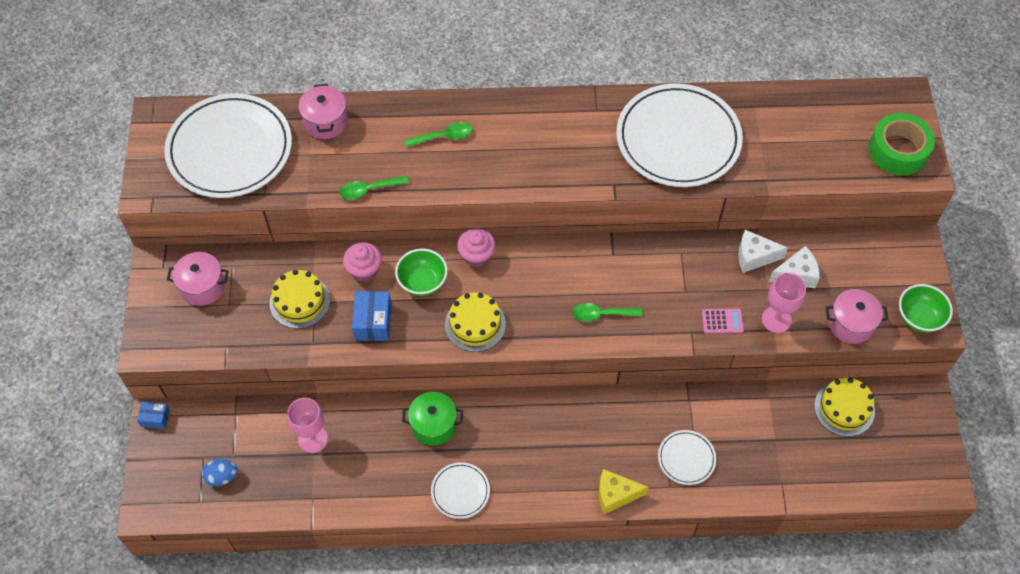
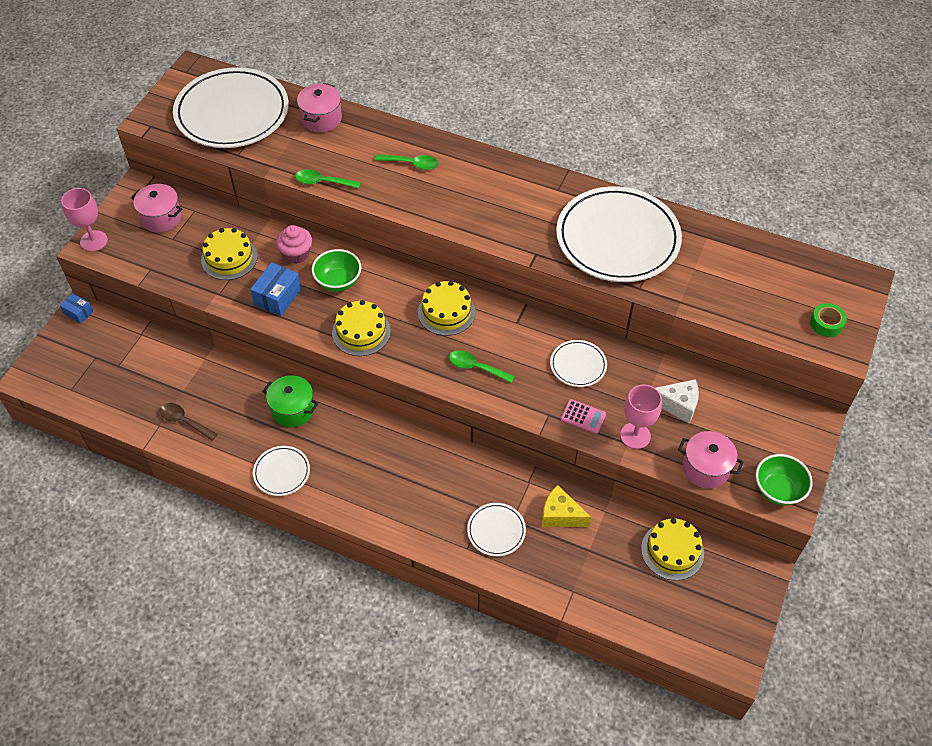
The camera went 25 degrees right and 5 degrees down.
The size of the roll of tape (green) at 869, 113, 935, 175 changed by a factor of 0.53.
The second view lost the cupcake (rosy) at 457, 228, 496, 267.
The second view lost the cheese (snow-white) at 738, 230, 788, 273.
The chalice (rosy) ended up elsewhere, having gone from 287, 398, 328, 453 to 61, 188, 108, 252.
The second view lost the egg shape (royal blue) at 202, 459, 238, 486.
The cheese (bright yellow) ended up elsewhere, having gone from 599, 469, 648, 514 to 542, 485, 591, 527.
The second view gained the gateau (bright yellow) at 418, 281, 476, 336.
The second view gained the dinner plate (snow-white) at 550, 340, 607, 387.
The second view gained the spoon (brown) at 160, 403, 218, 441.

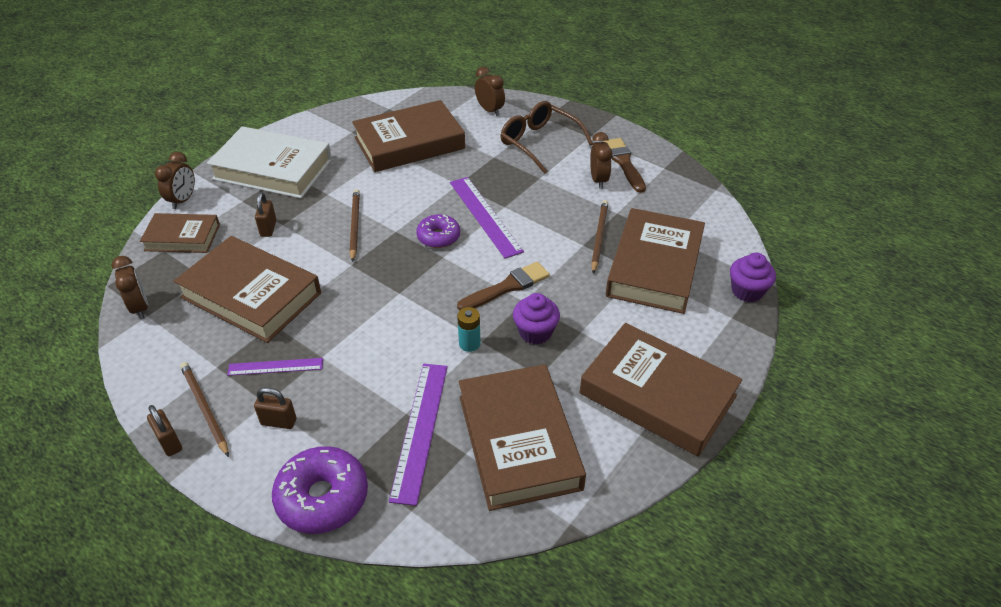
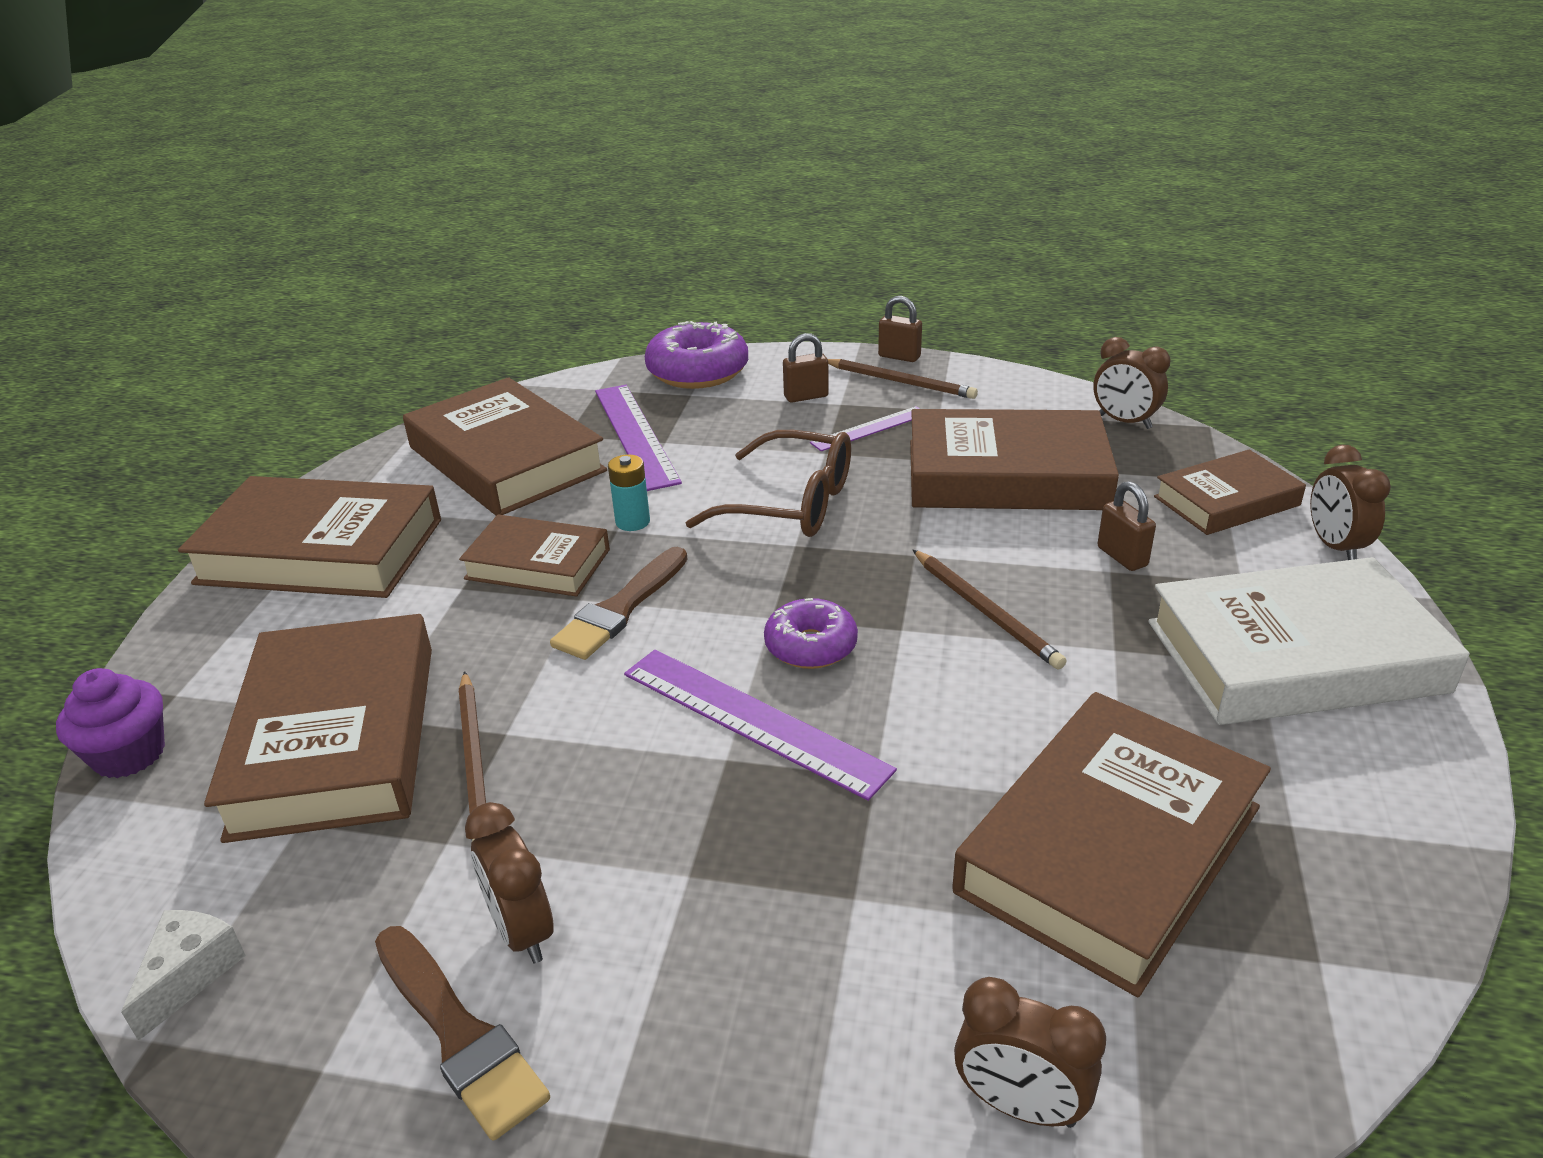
The camera went 155 degrees right and 10 degrees down.
The eyeglasses (brown) ended up elsewhere, having gone from 500, 101, 593, 174 to 686, 430, 851, 537.
Where the cupcake (violet) stood at 513, 293, 560, 344, the hardback (brown) came to stand at 459, 515, 610, 597.
The second view gained the cheese (snow-white) at 121, 910, 246, 1041.

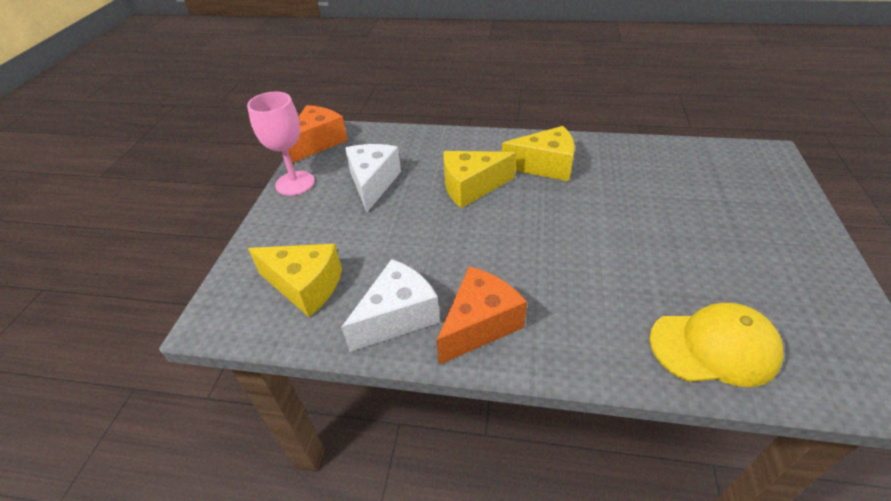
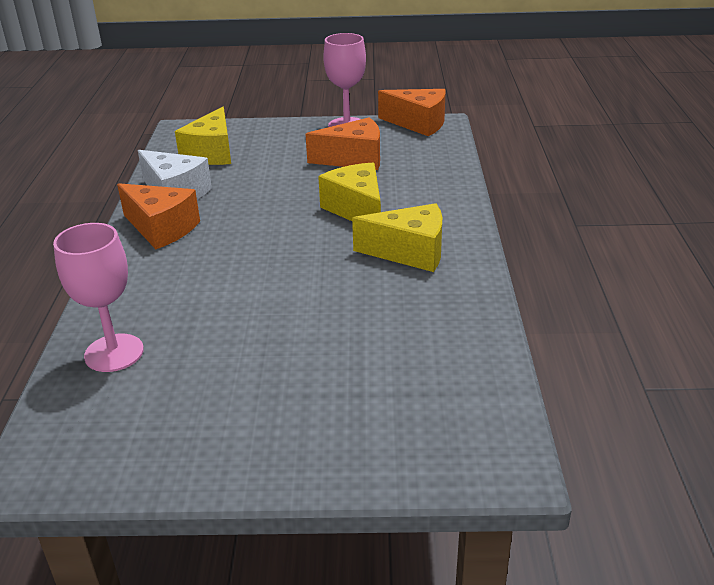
The camera went 80 degrees right and 10 degrees down.
The cheese (bright yellow) at 502, 126, 575, 181 ended up facing another way, 75 degrees counterclockwise from before.
What was the cheese (snow-white) at 345, 144, 401, 212 turned into the cheese (orange) at 306, 117, 380, 170.
Where the cap (bright yellow) stood at 649, 303, 784, 387, the chalice (rosy) came to stand at 53, 223, 144, 372.

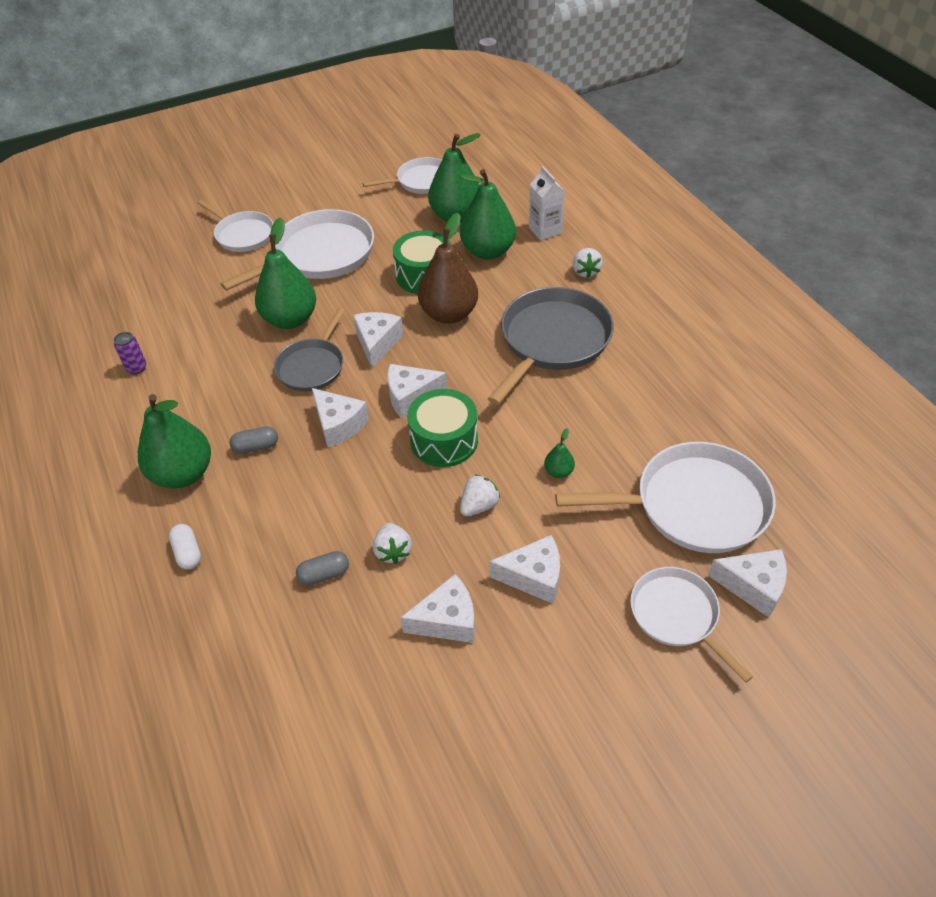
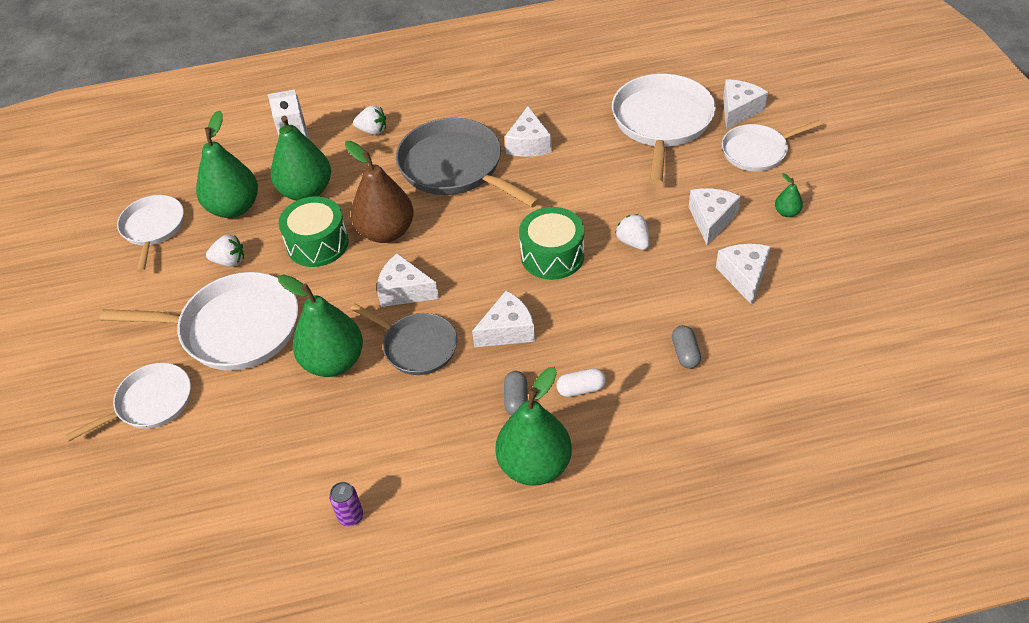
The camera went 75 degrees left and 0 degrees up.
The frying pan (snow-white) at 220, 209, 374, 291 ended up facing another way, 120 degrees clockwise from before.
The cheese (snow-white) ended up elsewhere, having gone from 387, 364, 447, 418 to 505, 106, 552, 157.
The pear fruit (green) ended up elsewhere, having gone from 544, 428, 575, 478 to 775, 173, 803, 217.
The strawberry (snow-white) ended up elsewhere, having gone from 373, 523, 412, 564 to 206, 235, 244, 267.
The pill shape (snow-white) ended up elsewhere, having gone from 169, 524, 201, 570 to 556, 368, 606, 397.

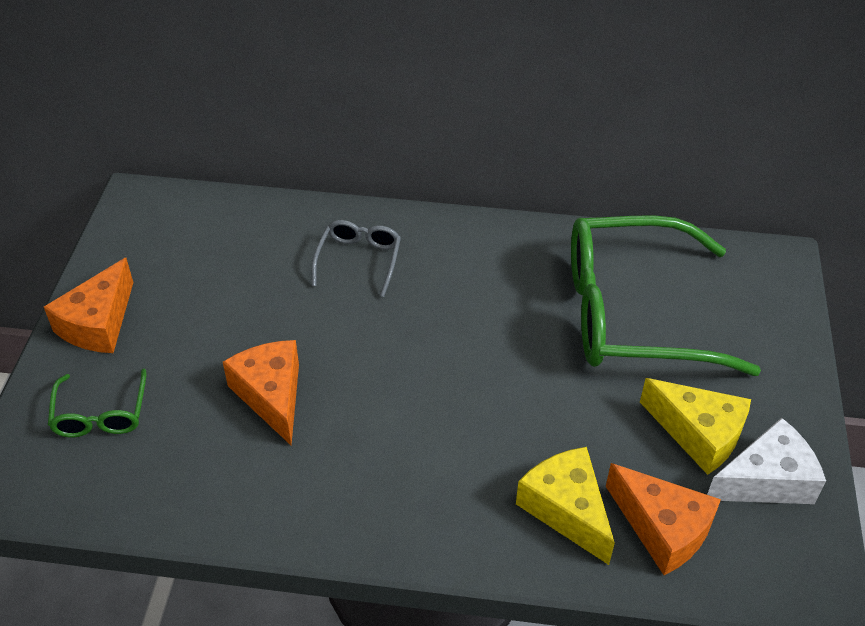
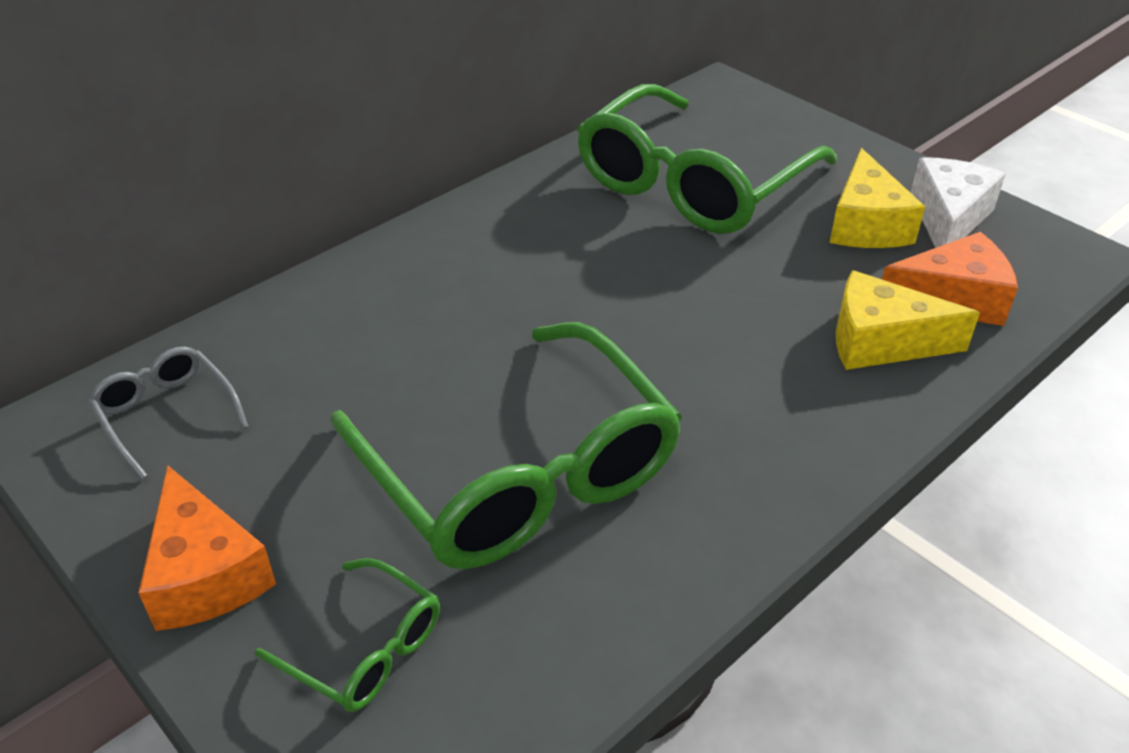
The camera went 50 degrees left and 5 degrees down.
The eyeglasses (grey) ended up elsewhere, having gone from 312, 220, 401, 297 to 88, 346, 249, 480.
Where the cheese (orange) stood at 223, 340, 299, 445, the eyeglasses (green) came to stand at 331, 322, 682, 569.
The cheese (bright yellow) at 640, 378, 751, 475 ended up facing another way, 105 degrees clockwise from before.

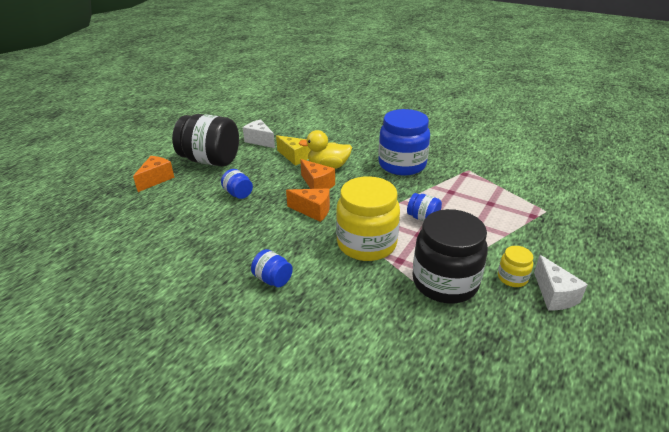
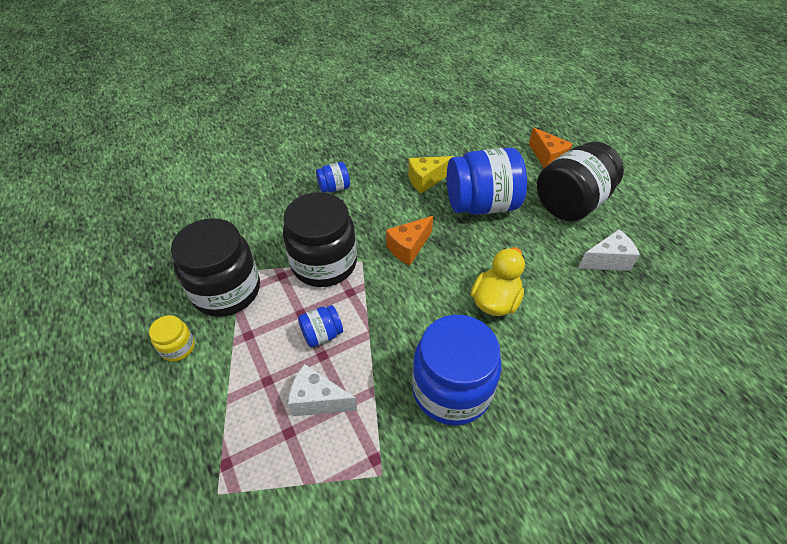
The camera went 120 degrees right and 15 degrees up.
The cheese (bright yellow) ended up elsewhere, having gone from 276, 135, 310, 166 to 408, 156, 454, 194.
The second view lost the cheese (orange) at 300, 159, 335, 189.
The size of the jam jar (royal blue) at 221, 169, 253, 199 changed by a factor of 2.19.
What was the jam jar (bright yellow) at 336, 176, 400, 261 turned into the jam jar (ebony) at 283, 193, 357, 287.
The cheese (snow-white) ended up elsewhere, having gone from 534, 255, 588, 310 to 288, 364, 357, 416.

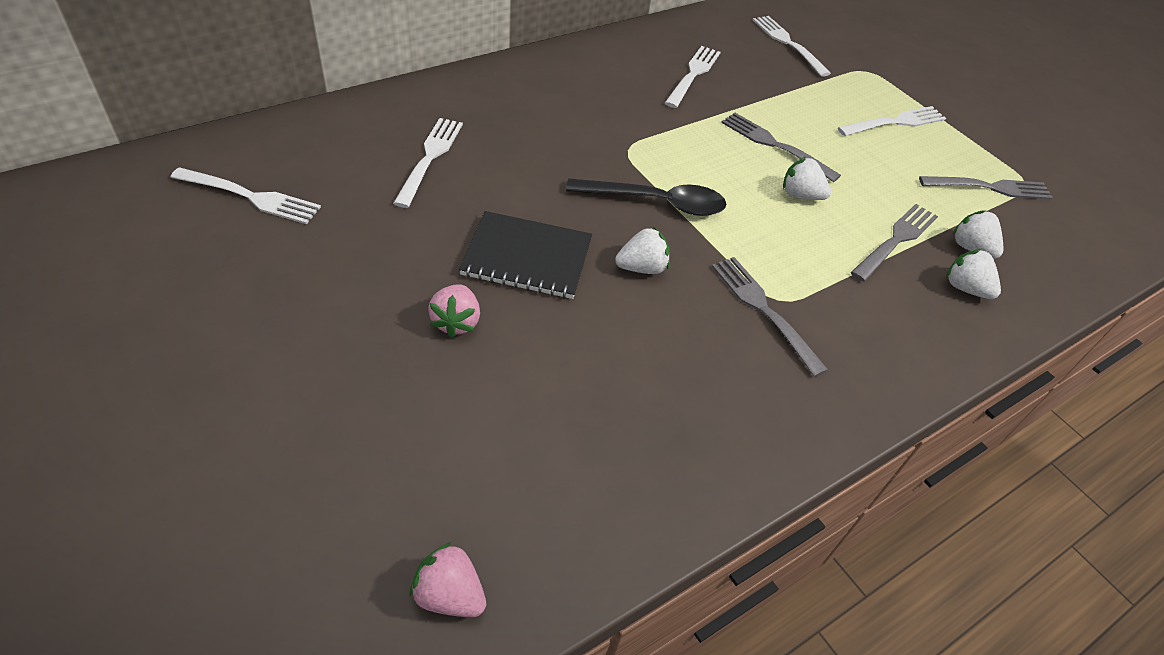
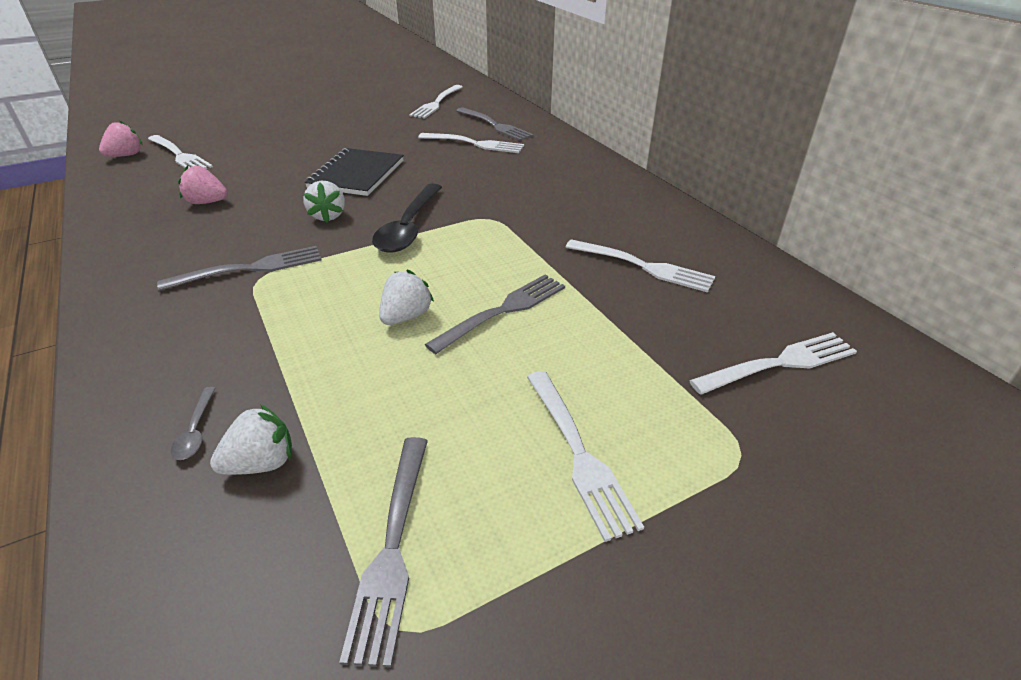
The camera went 100 degrees right and 10 degrees down.
The dinner fork (grey) ended up elsewhere, having gone from 851, 204, 938, 282 to 456, 108, 533, 141.
Where the strawberry (snow-white) stood at 946, 249, 1001, 299, the spoon (grey) came to stand at 171, 387, 216, 460.
The strawberry (rosy) ended up elsewhere, having gone from 428, 285, 480, 338 to 178, 165, 228, 204.
The second view gained the dinner fork (snow-white) at 148, 135, 213, 169.

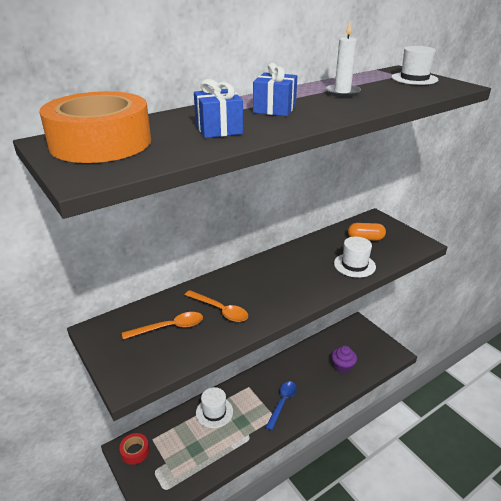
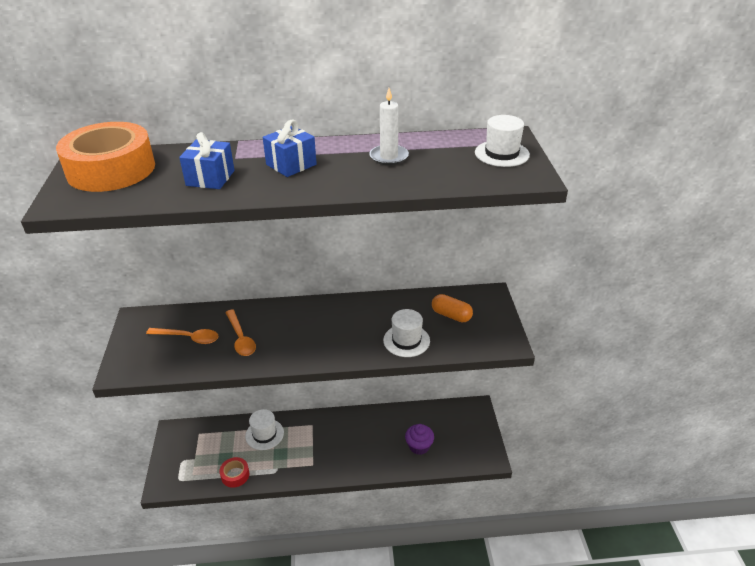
The camera went 30 degrees right and 5 degrees up.
The second view lost the spoon (royal blue) at 265, 381, 297, 430.
The roll of tape (red) ended up elsewhere, having gone from 119, 433, 149, 465 to 219, 457, 249, 488.

